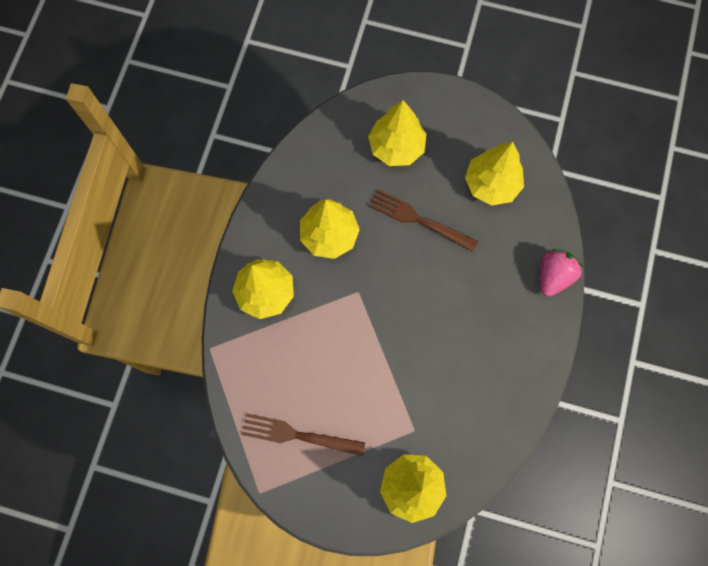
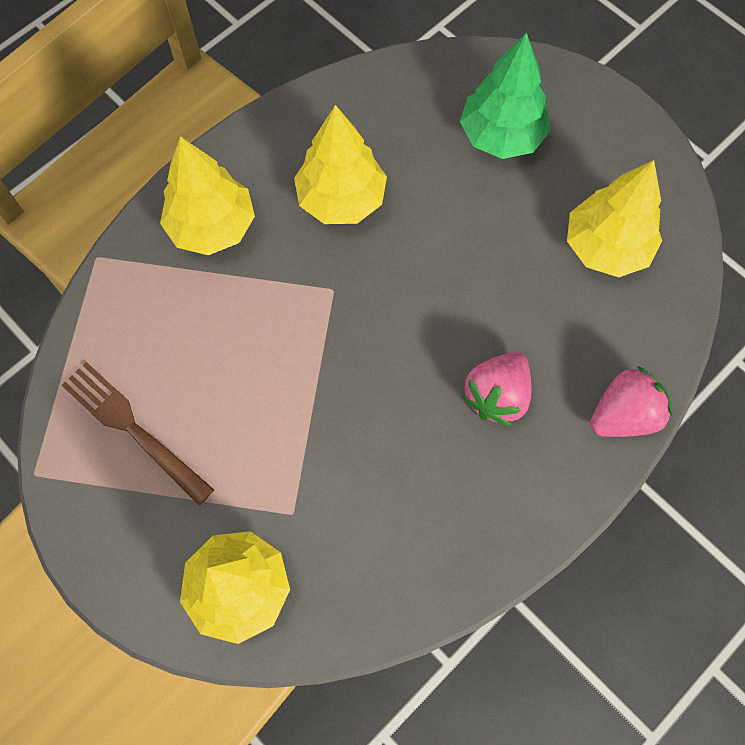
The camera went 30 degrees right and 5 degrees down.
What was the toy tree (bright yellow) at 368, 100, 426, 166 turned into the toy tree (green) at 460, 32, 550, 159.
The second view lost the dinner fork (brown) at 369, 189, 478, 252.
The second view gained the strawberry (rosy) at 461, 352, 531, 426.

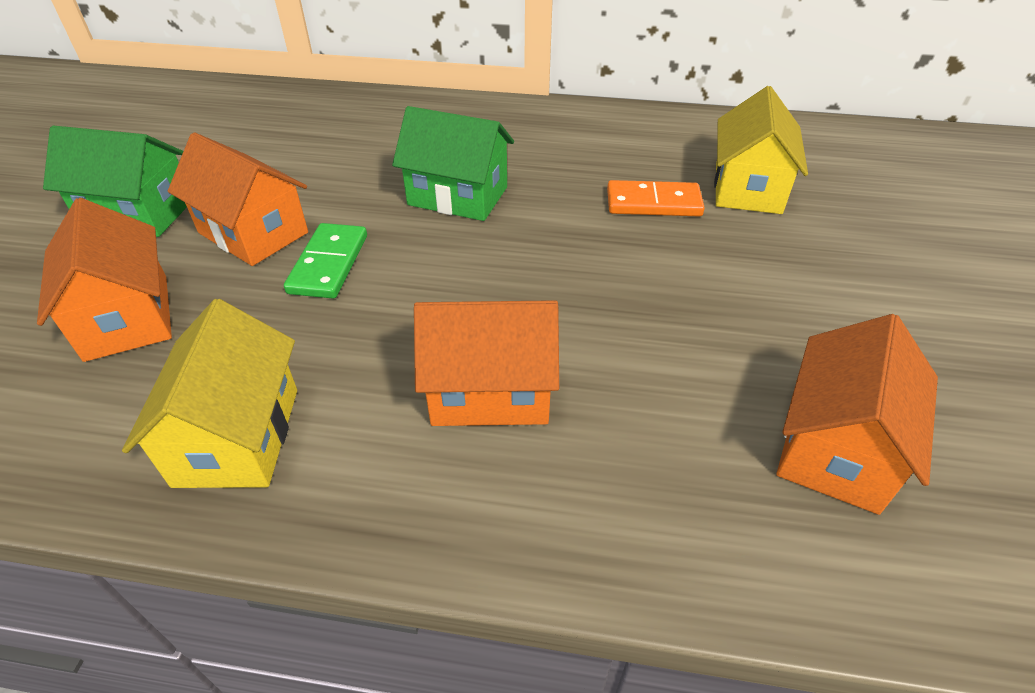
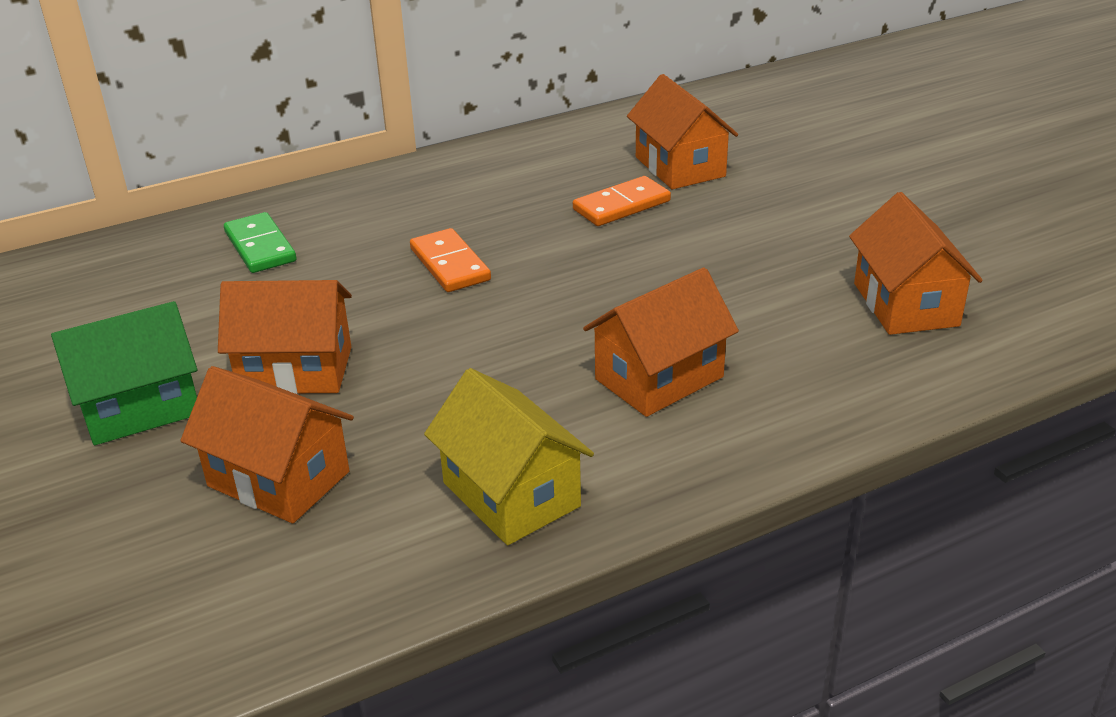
The camera went 35 degrees left and 10 degrees down.
What was the cottage (bright yellow) at 714, 86, 808, 214 turned into the cottage (orange) at 627, 74, 738, 189.
Where the cottage (green) stood at 392, 106, 514, 221, the domino (orange) came to stand at 410, 228, 491, 292.
The domino (green) ended up elsewhere, having gone from 284, 223, 367, 299 to 224, 212, 296, 273.

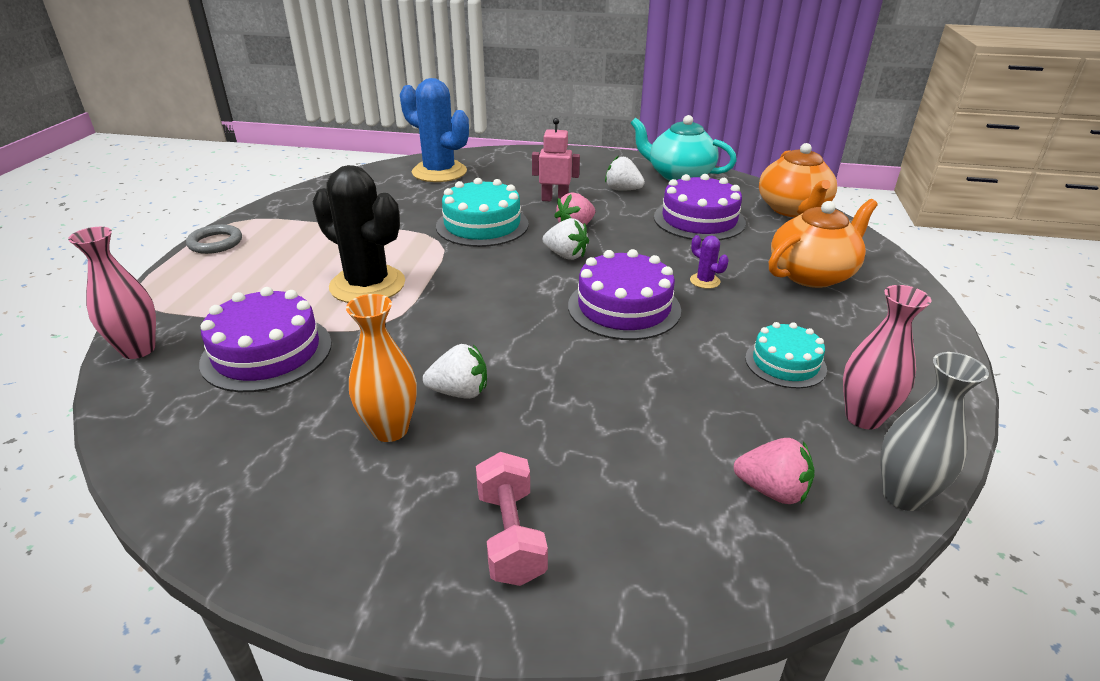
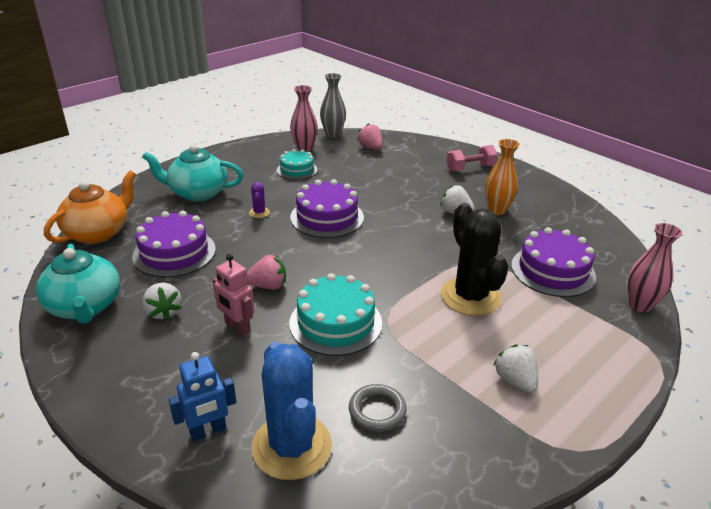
The camera went 145 degrees left and 0 degrees up.
What was the teapot (orange) at 769, 199, 878, 288 turned into the teapot (turquoise) at 142, 144, 243, 202.
The strawberry (snow-white) ended up elsewhere, having gone from 543, 218, 589, 260 to 493, 344, 538, 393.
The hoop (grey) ended up elsewhere, having gone from 186, 224, 242, 254 to 349, 384, 407, 432.
The hand weight (rosy) at 476, 452, 548, 586 ended up facing another way, 45 degrees clockwise from before.
The second view gained the robot figure (royal blue) at 169, 352, 236, 441.

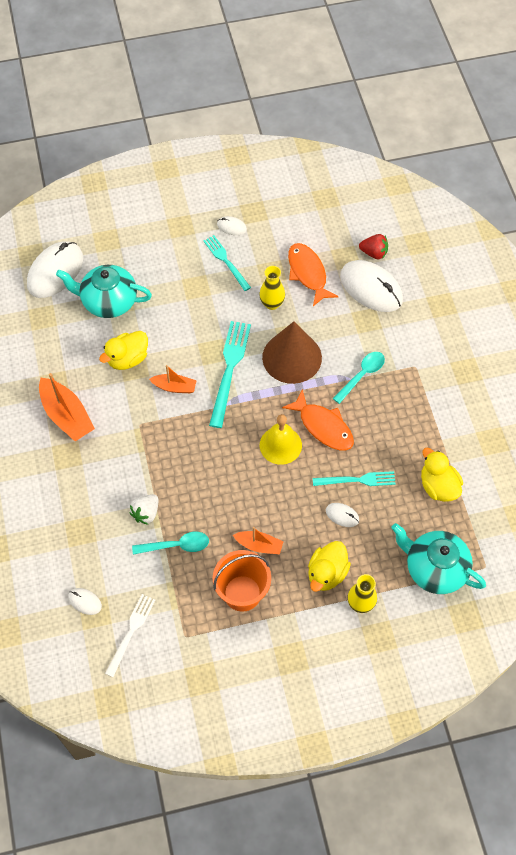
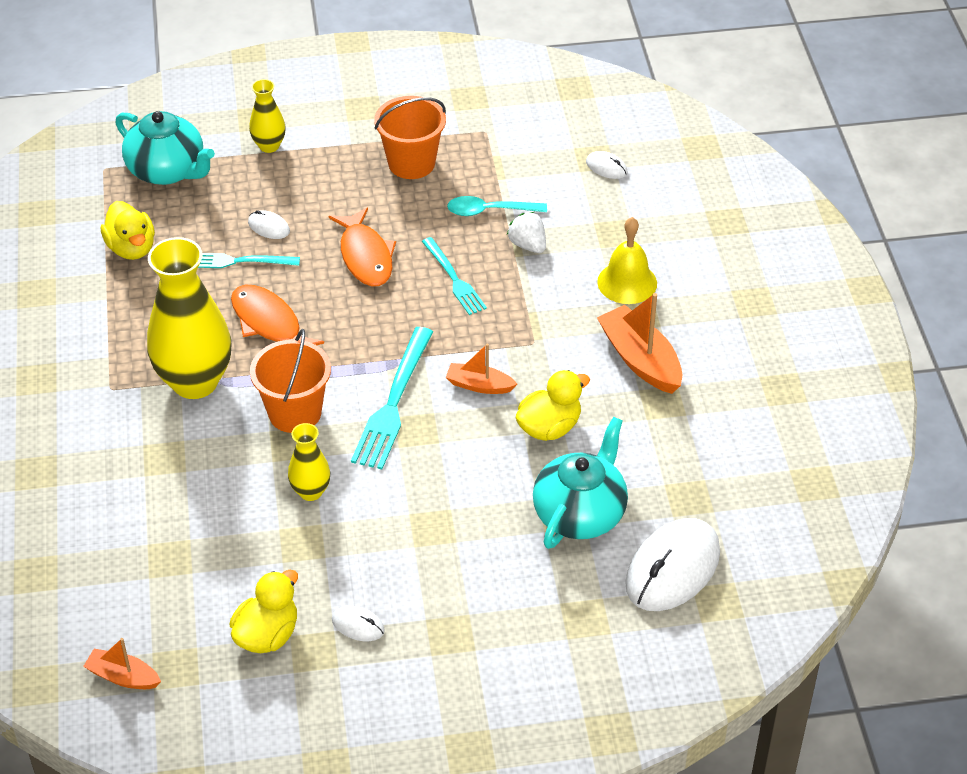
The camera went 175 degrees left and 15 degrees down.
The second view lost the strawberry (red) at 359, 234, 388, 259.
The dinner fork (turquoise) ended up elsewhere, having gone from 204, 235, 251, 291 to 422, 237, 487, 315.
The toy fish (orange) ended up elsewhere, having gone from 288, 243, 339, 306 to 329, 207, 396, 286.
The second view lost the PC mouse (snow-white) at 340, 260, 403, 312.
The teapot (turquoise) at 56, 265, 152, 318 ended up facing another way, 75 degrees counterclockwise from before.
Where the solid cone (brown) stood at 262, 321, 322, 384, the pail (orange) came to stand at 250, 329, 331, 433.
Where the spoon (turquoise) stood at 333, 352, 385, 404, the vase (bright yellow) came to stand at 147, 237, 231, 399.
The school bell (bright yellow) ended up elsewhere, having gone from 260, 414, 302, 465 to 597, 217, 657, 304.
The strawberry (snow-white) at 129, 494, 158, 525 ended up facing another way, 75 degrees counterclockwise from before.
The boat (orange) ended up elsewhere, having gone from 233, 527, 284, 555 to 83, 638, 161, 689.
The rubber duck (bright yellow) ended up elsewhere, having gone from 308, 541, 351, 592 to 230, 570, 298, 653.
The second view lost the dinner fork (snow-white) at 105, 594, 155, 677.

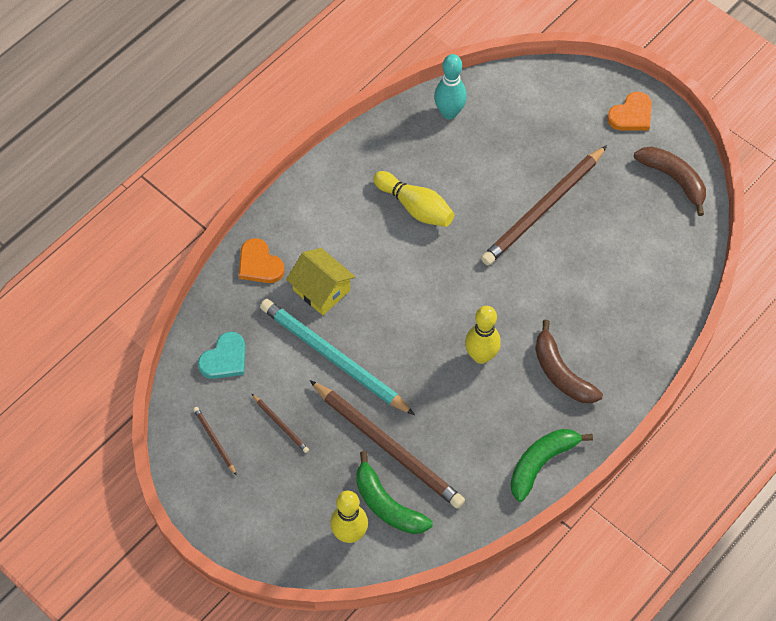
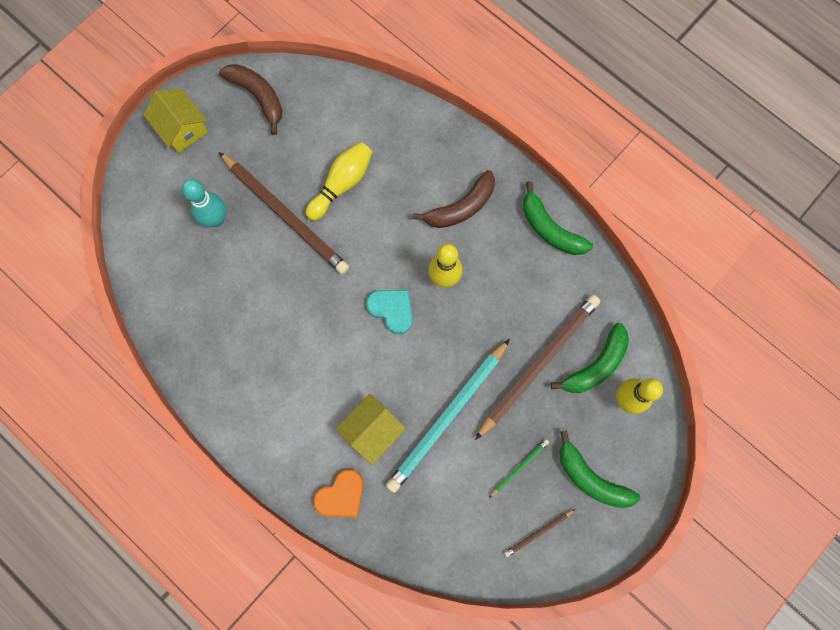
The camera went 90 degrees left and 15 degrees up.
The tenpin (turquoise) ended up elsewhere, having gone from 434, 54, 467, 119 to 182, 179, 226, 227.
Where the heart (orange) stood at 607, 92, 652, 131, the cottage (bright yellow) came to stand at 143, 88, 208, 153.
The toy banana (brown) at 634, 147, 706, 216 ended up facing another way, 90 degrees clockwise from before.
The tenpin (bright yellow) ended up elsewhere, having gone from 373, 171, 454, 227 to 305, 142, 372, 221.
The heart (turquoise) ended up elsewhere, having gone from 198, 332, 245, 379 to 366, 290, 413, 334.
What was the pencil (brown) at 252, 394, 309, 453 turned into the pencil (green) at 489, 439, 549, 498.
The second view gained the toy banana (green) at 560, 430, 640, 508.

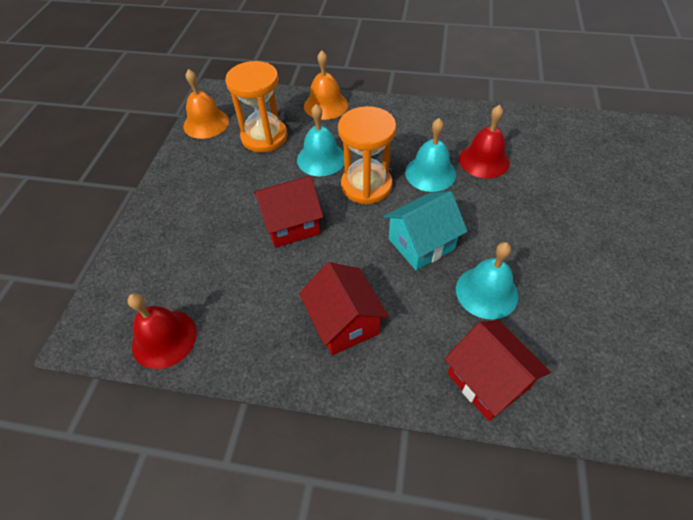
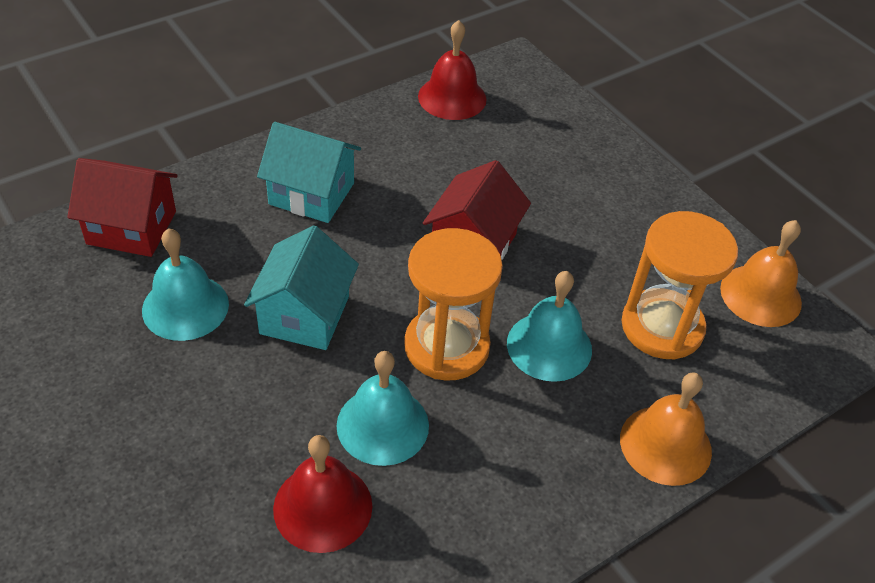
The camera went 130 degrees right and 5 degrees down.
What was the cottage (red) at 299, 262, 389, 355 turned into the cottage (turquoise) at 257, 122, 361, 223.

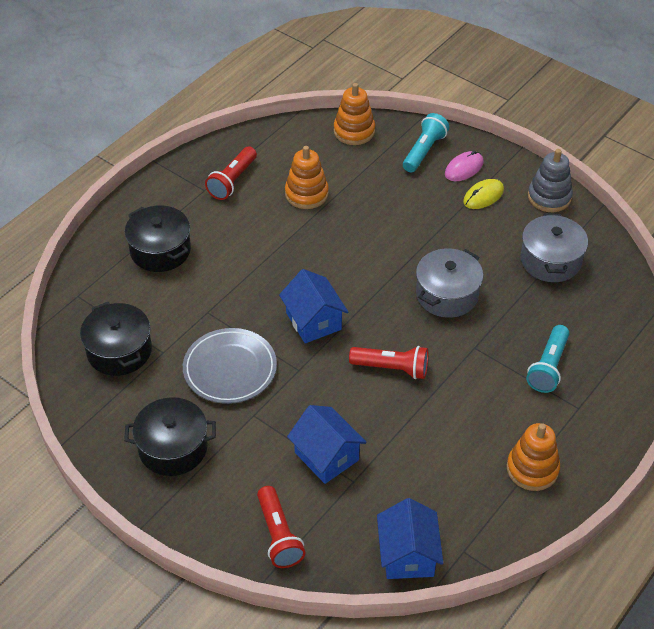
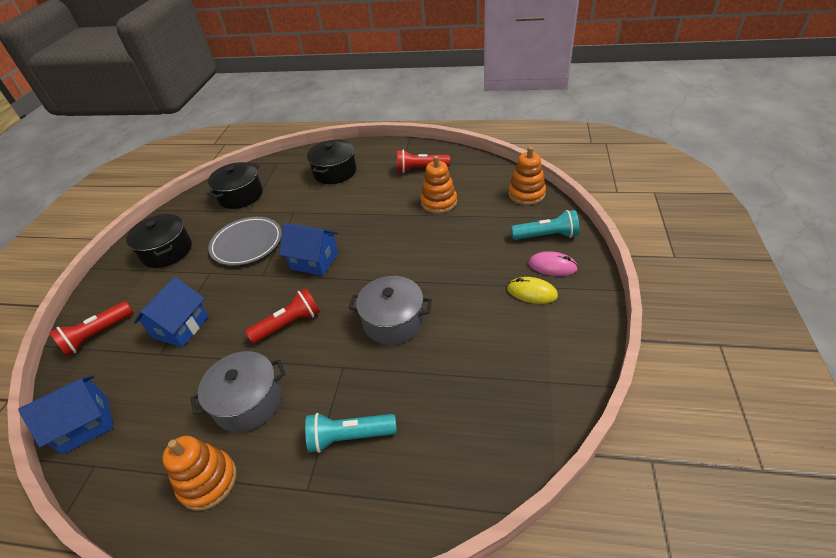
The camera went 65 degrees right and 5 degrees down.
The second view lost the ring stacker (grey) at 528, 149, 573, 212.
The pot (grey) ended up elsewhere, having gone from 520, 213, 588, 282 to 190, 351, 285, 432.
The cottage (royal blue) at 279, 269, 348, 343 ended up facing another way, 75 degrees clockwise from before.
The pocket torch (red) at 349, 346, 428, 379 ended up facing another way, 105 degrees counterclockwise from before.

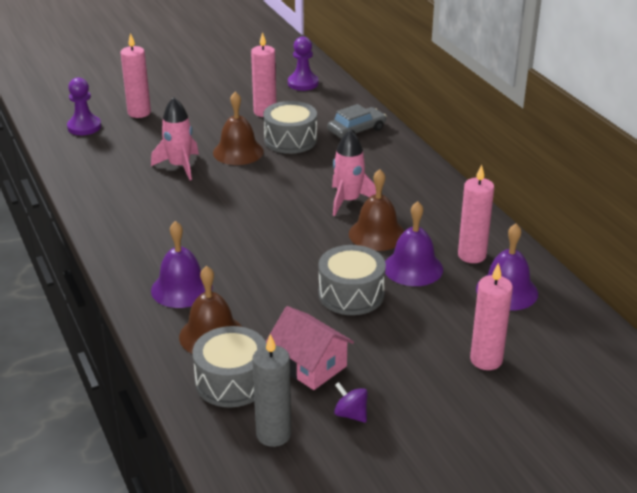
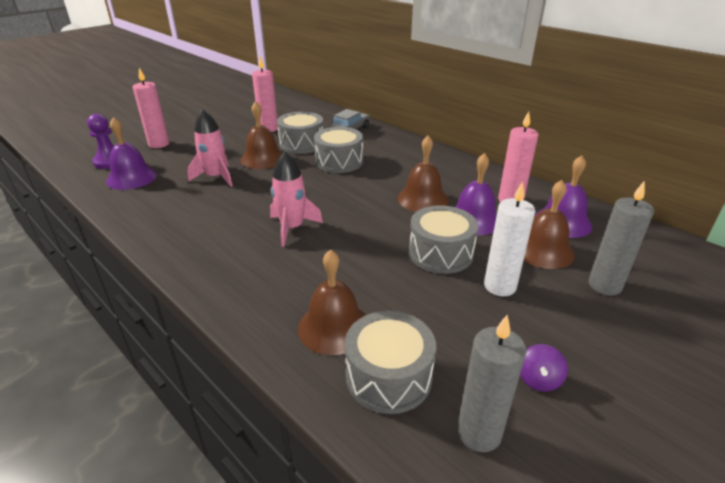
The camera went 20 degrees left and 0 degrees up.
The second view lost the game pawn (violet) at 288, 36, 319, 91.
The toy rocket (rosy) ended up elsewhere, having gone from 332, 130, 376, 216 to 270, 151, 323, 247.
The school bell (violet) ended up elsewhere, having gone from 151, 221, 213, 308 to 106, 117, 157, 190.
What was the pillar candle (rosy) at 470, 263, 513, 370 turned into the pillar candle (grey) at 589, 181, 654, 295.
The second view lost the cottage (rosy) at 266, 306, 354, 390.
The whirligig (violet) at 334, 382, 368, 423 ended up facing another way, 90 degrees counterclockwise from before.
The second view gained the drum (grey) at 314, 127, 363, 173.
The second view gained the school bell (brown) at 524, 180, 575, 269.
The second view gained the pillar candle (snow-white) at 484, 181, 535, 296.

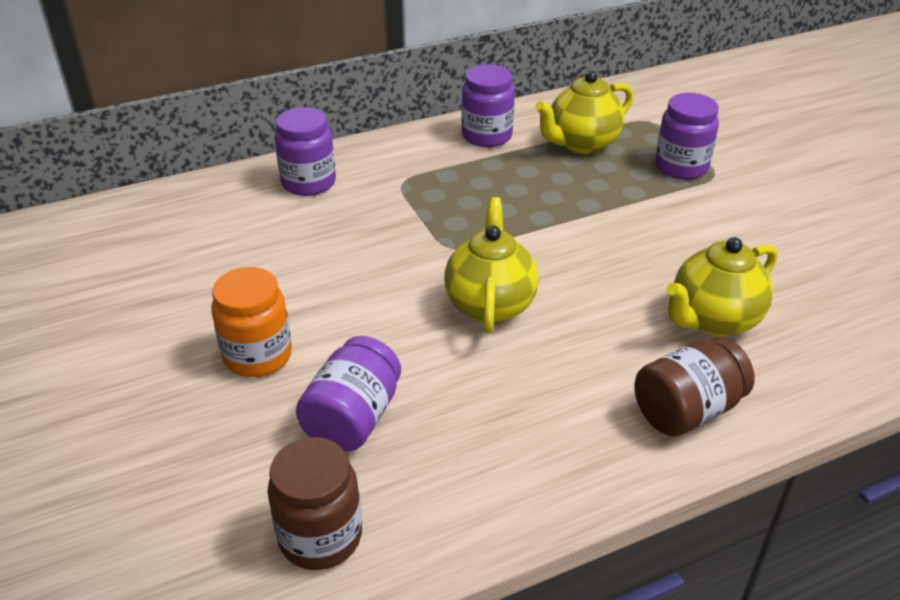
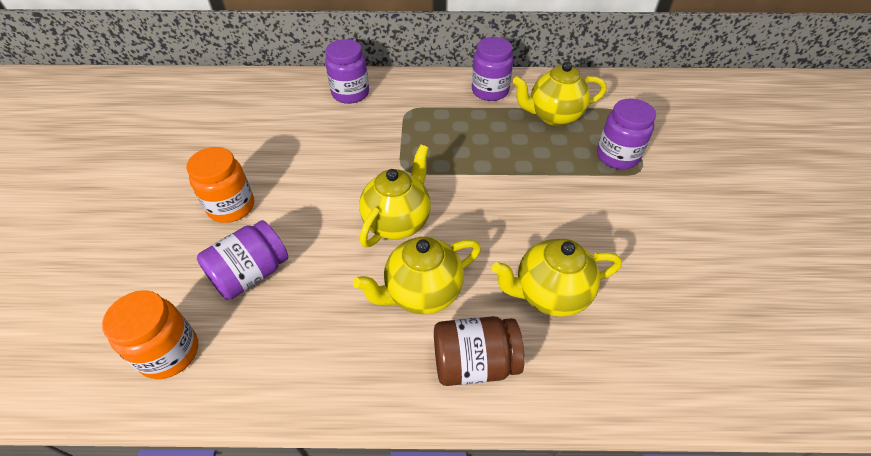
The camera went 25 degrees right and 10 degrees up.
What was the jam jar (brown) at 268, 437, 362, 570 turned into the jam jar (orange) at 102, 290, 198, 379.
The second view gained the teapot (bright yellow) at 353, 237, 481, 314.

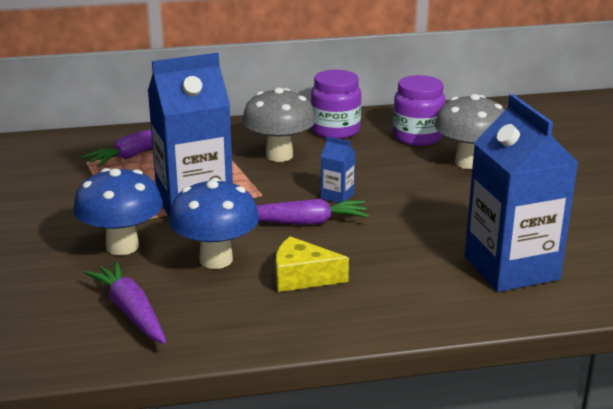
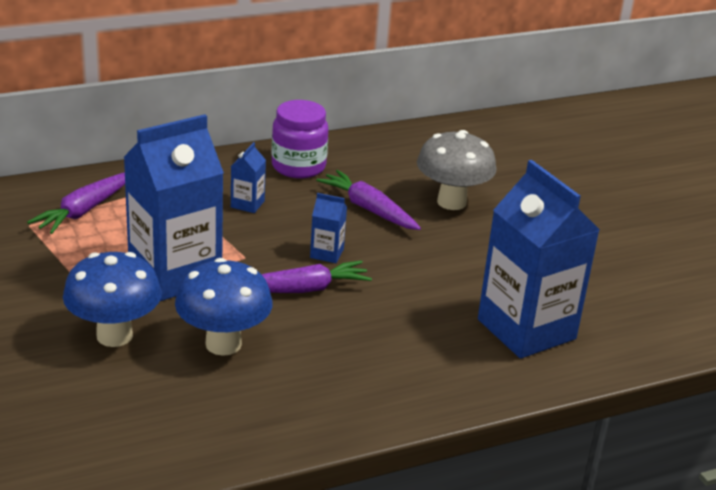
The camera went 15 degrees left and 5 degrees up.
The second view lost the jam jar (violet) at 393, 75, 446, 146.
Where the fungus (grey) stood at 242, 87, 316, 162, the carton (royal blue) came to stand at 231, 142, 266, 213.
The second view lost the cheese (bright yellow) at 276, 236, 349, 292.
The toy carrot (violet) ended up elsewhere, having gone from 84, 262, 166, 344 to 316, 170, 421, 230.

